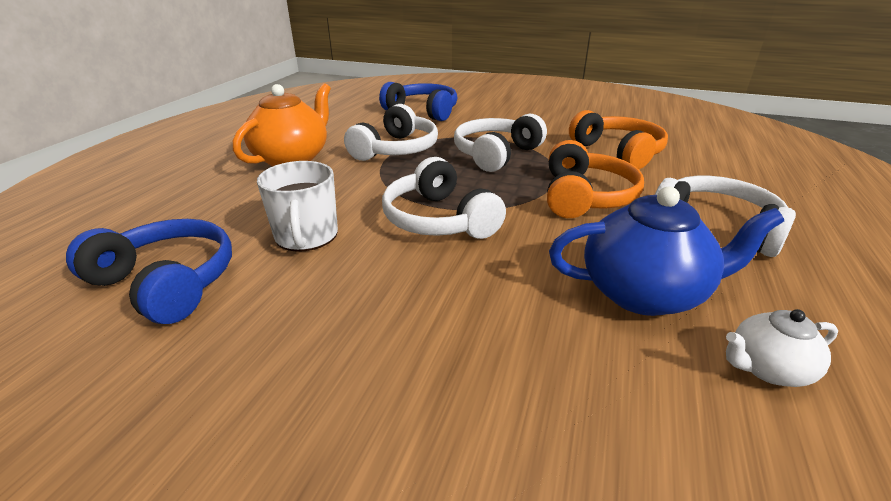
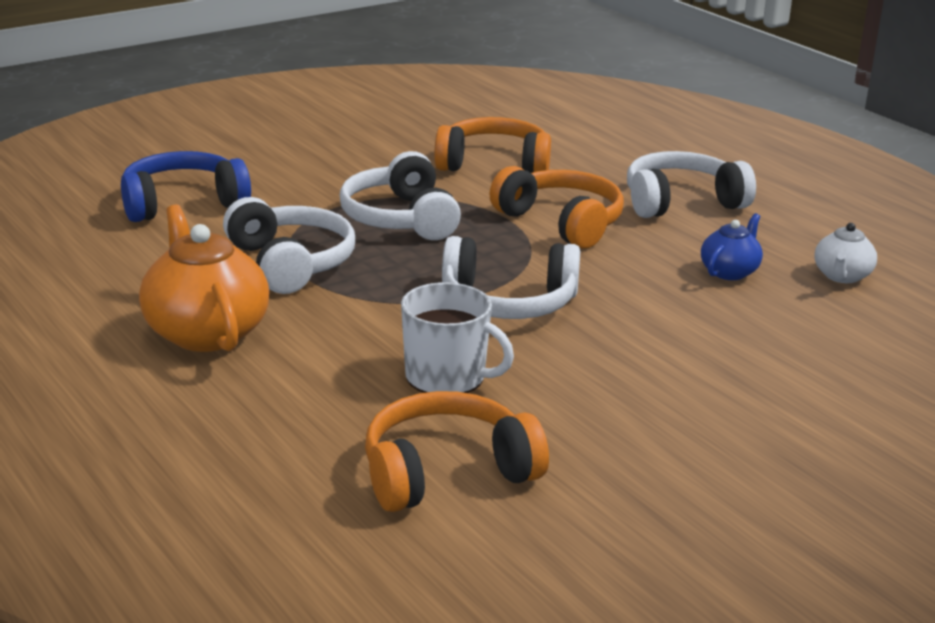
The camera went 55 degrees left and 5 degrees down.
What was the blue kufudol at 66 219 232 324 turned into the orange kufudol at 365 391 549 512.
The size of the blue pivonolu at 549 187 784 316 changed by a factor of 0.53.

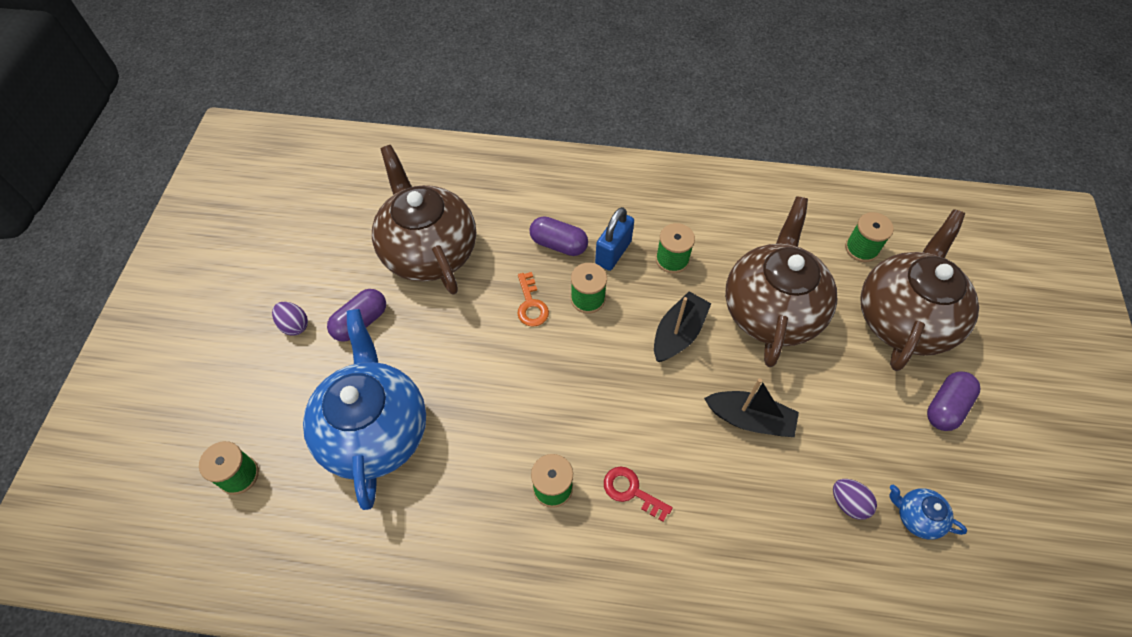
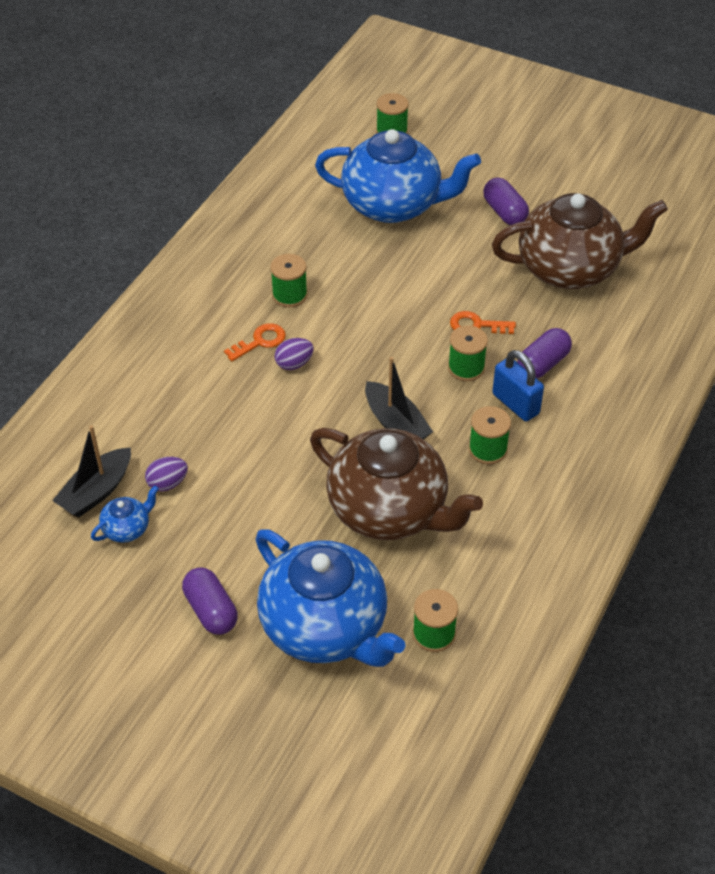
The camera went 110 degrees right and 10 degrees down.
The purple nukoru ended up elsewhere, having gone from 272 302 308 336 to 275 338 314 370.
What was the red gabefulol at 604 466 673 522 turned into the orange gabefulol at 224 323 286 361.
The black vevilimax ended up elsewhere, having gone from 704 378 799 437 to 52 425 131 518.
What was the brown pivonolu at 861 209 979 371 turned into the blue pivonolu at 255 529 406 667.

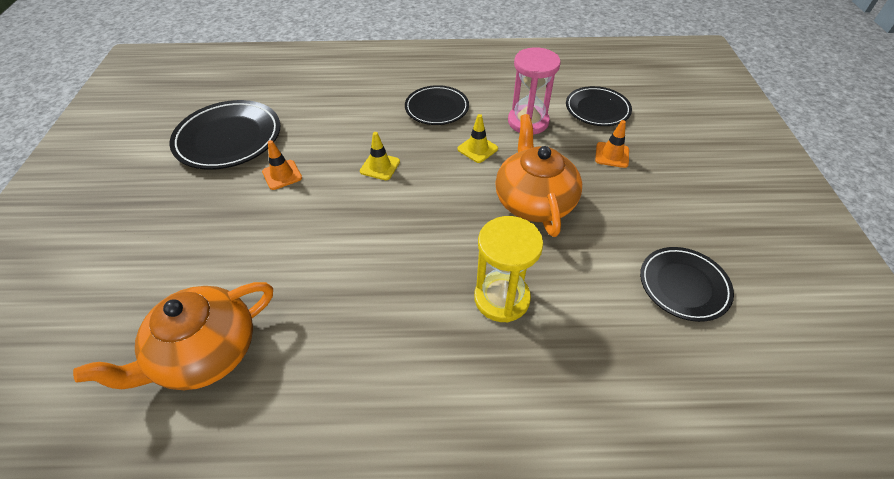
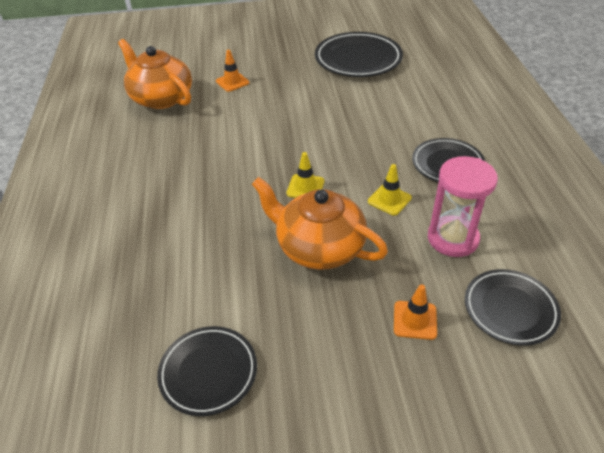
The camera went 85 degrees right and 5 degrees down.
The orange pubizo ended up elsewhere, having gone from 262 140 302 190 to 216 50 249 92.
The yellow pubizo ended up elsewhere, having gone from 360 132 400 180 to 286 152 324 198.
The second view lost the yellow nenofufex at 474 216 543 323.
The orange pivonolu at 495 114 582 237 ended up facing another way, 135 degrees counterclockwise from before.

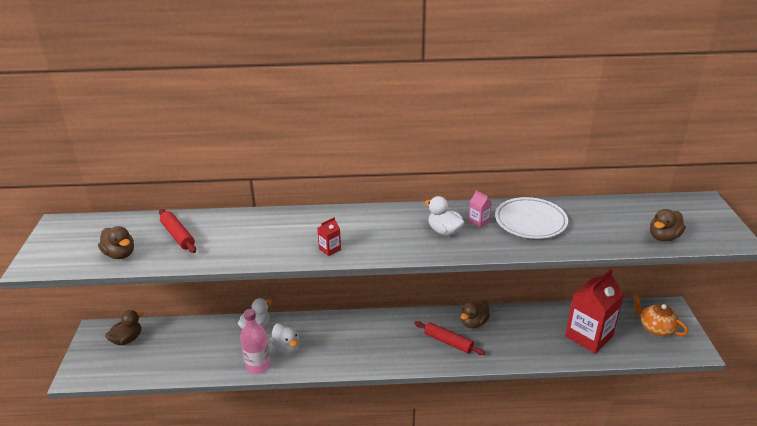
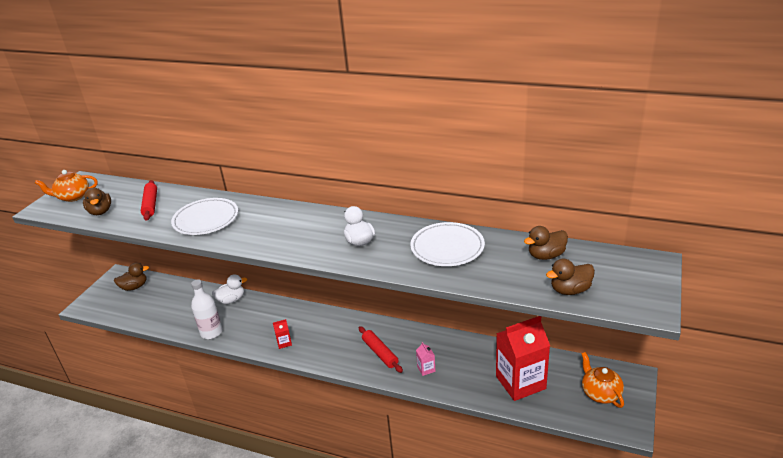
The camera went 25 degrees right and 0 degrees up.
What was the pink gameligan at 240 309 271 374 turned into the white gameligan at 191 279 222 339.
The second view lost the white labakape at 270 323 299 354.
The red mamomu ended up elsewhere, having gone from 317 217 341 256 to 273 319 292 349.
The brown labakape ended up elsewhere, having gone from 461 300 490 328 to 524 226 568 260.
The pink mamomu ended up elsewhere, having gone from 468 191 492 228 to 416 342 436 376.
The second view gained the orange pivonolu at 35 170 98 202.
The second view gained the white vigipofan at 171 198 238 235.

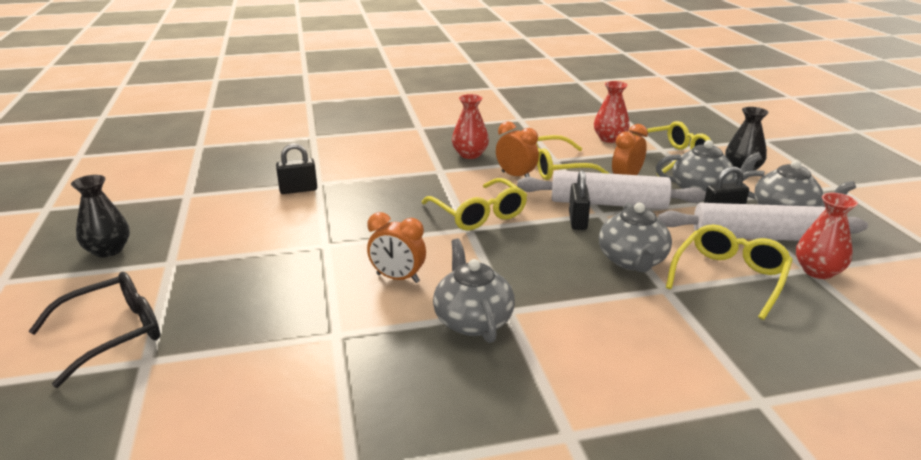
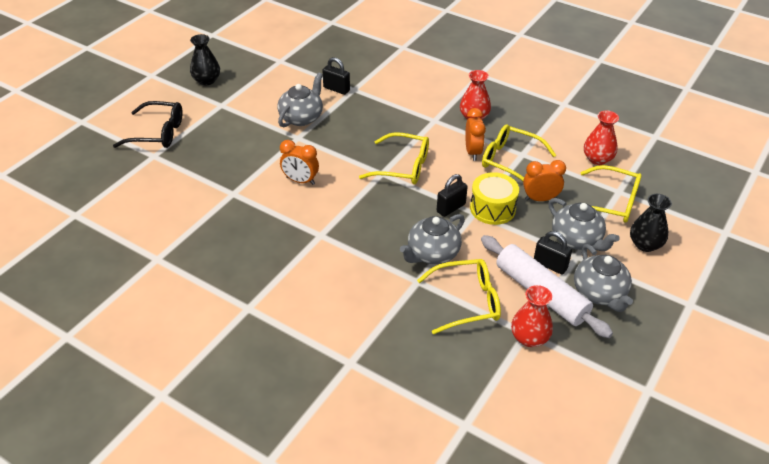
The camera went 45 degrees right and 15 degrees up.
The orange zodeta at 367 212 426 283 ended up facing another way, 45 degrees counterclockwise from before.
The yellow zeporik at 422 178 527 231 ended up facing another way, 90 degrees counterclockwise from before.
The grey pivonolu ended up elsewhere, having gone from 433 239 515 343 to 277 73 323 128.
Where the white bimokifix stood at 517 170 706 209, the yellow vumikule came to stand at 470 172 519 225.

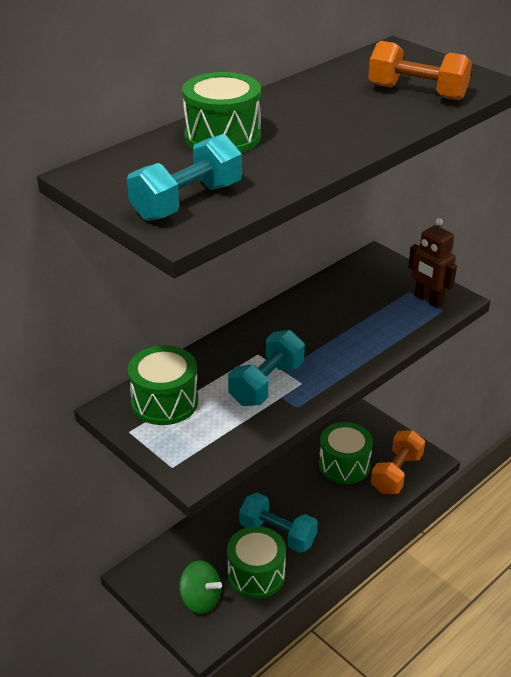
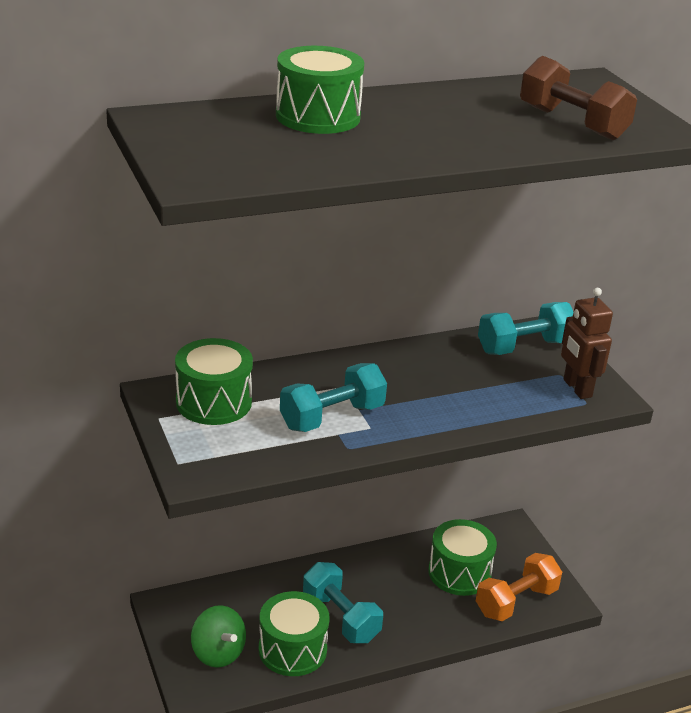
The camera went 20 degrees right and 5 degrees down.
The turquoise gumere ended up elsewhere, having gone from 127 134 242 221 to 478 302 573 355.
What was the orange gumere at 368 41 472 100 turned into the brown gumere at 520 56 637 140.

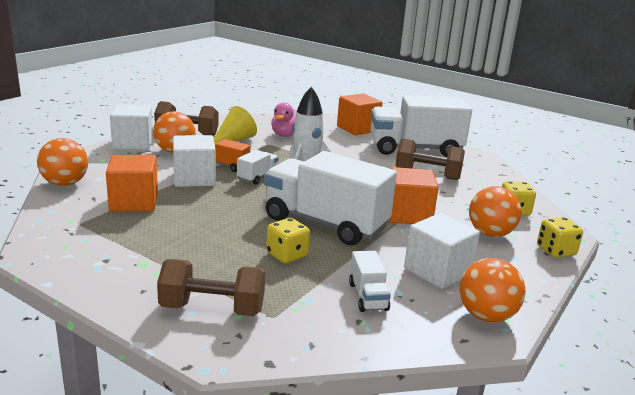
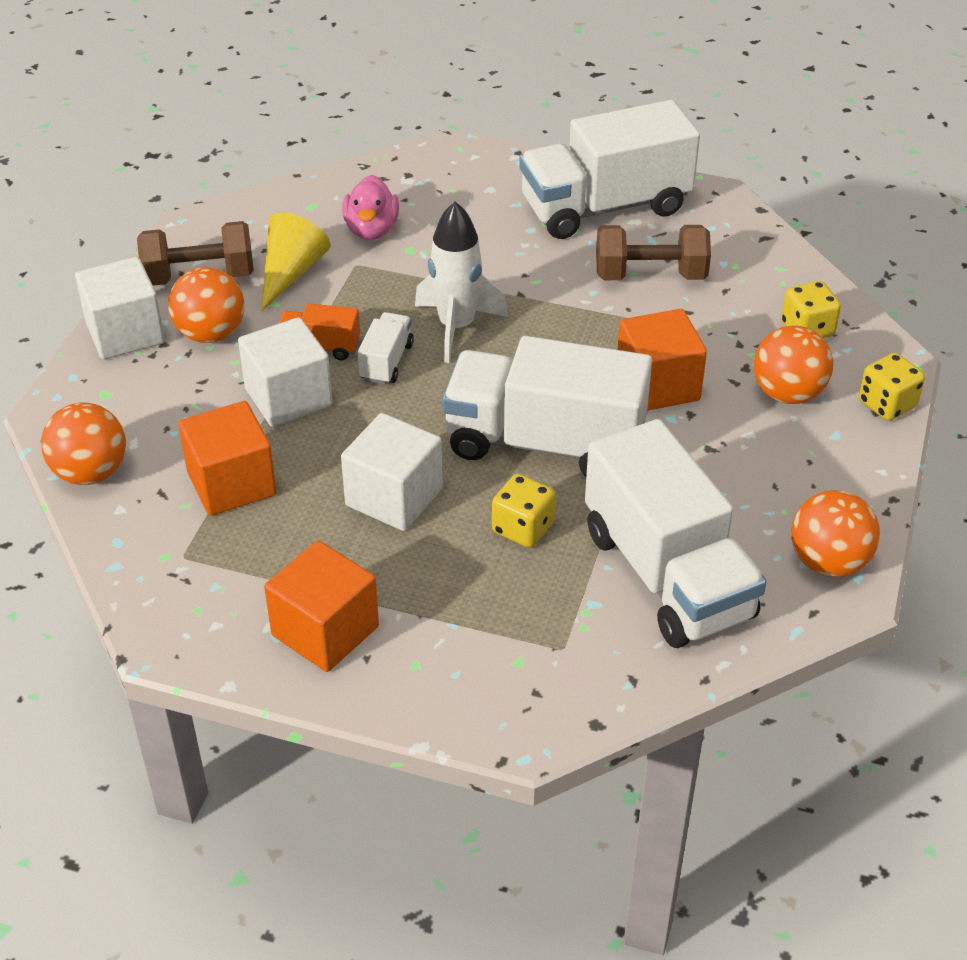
The camera went 15 degrees left and 20 degrees up.
The second view lost the brown gumere at 157 259 265 316.
The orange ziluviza ended up elsewhere, having gone from 337 93 382 135 to 264 540 379 672.
The size of the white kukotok at 349 251 391 312 changed by a factor of 2.30.
The white ziluviza ended up elsewhere, having gone from 404 213 480 289 to 341 413 443 531.

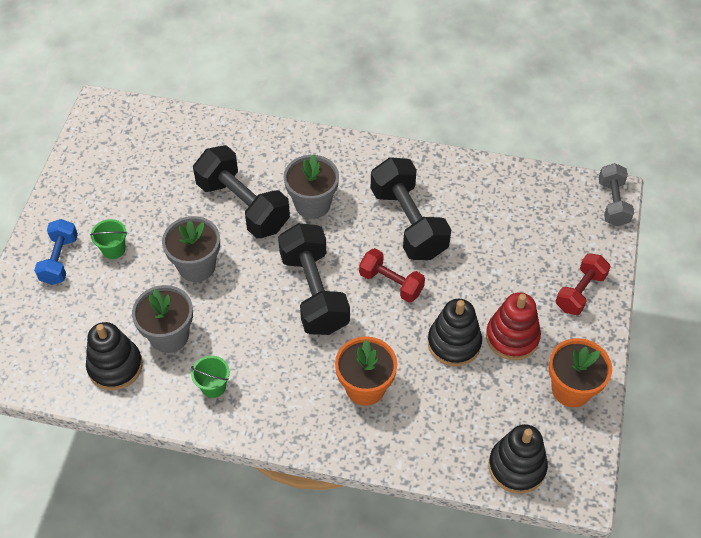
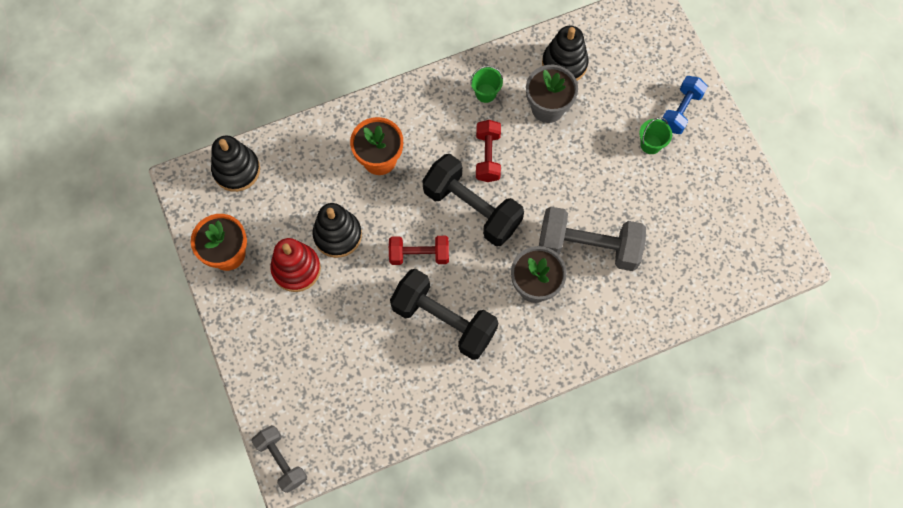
The camera went 145 degrees right and 15 degrees up.
The blue gumere at 34 219 78 285 ended up facing another way, 60 degrees clockwise from before.
The second view lost the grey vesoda at 162 216 220 282.
What was the black gumere at 193 145 290 238 turned into the grey gumere at 539 207 646 271.
The red gumere ended up elsewhere, having gone from 556 253 611 315 to 476 120 501 182.

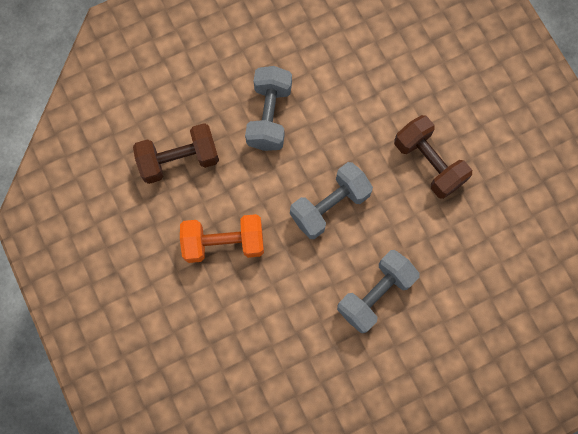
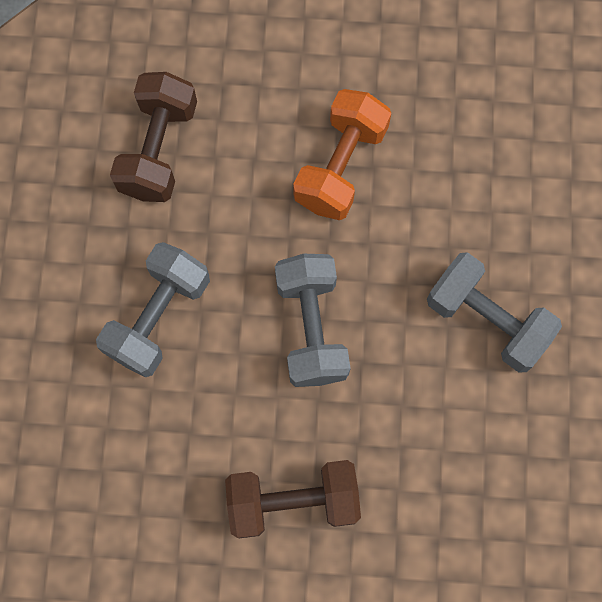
The camera went 120 degrees right and 0 degrees up.
The brown gumere ended up elsewhere, having gone from 133 123 219 184 to 110 72 197 202.
The grey gumere at 337 250 420 333 ended up facing another way, 45 degrees clockwise from before.

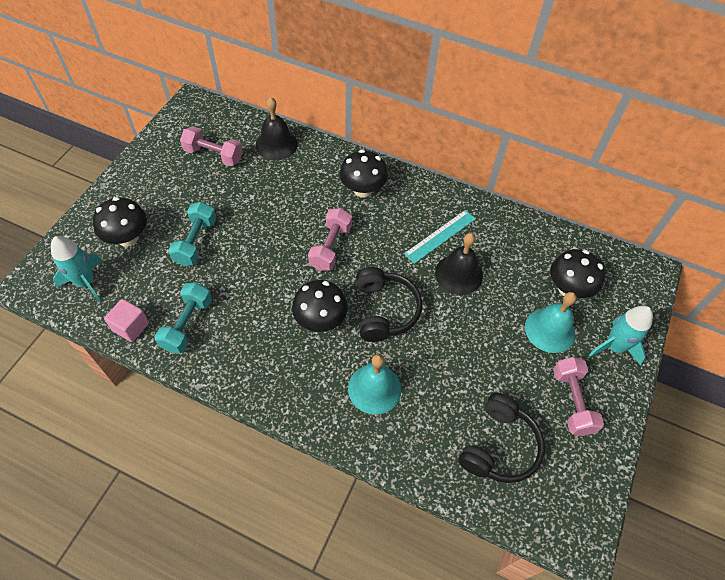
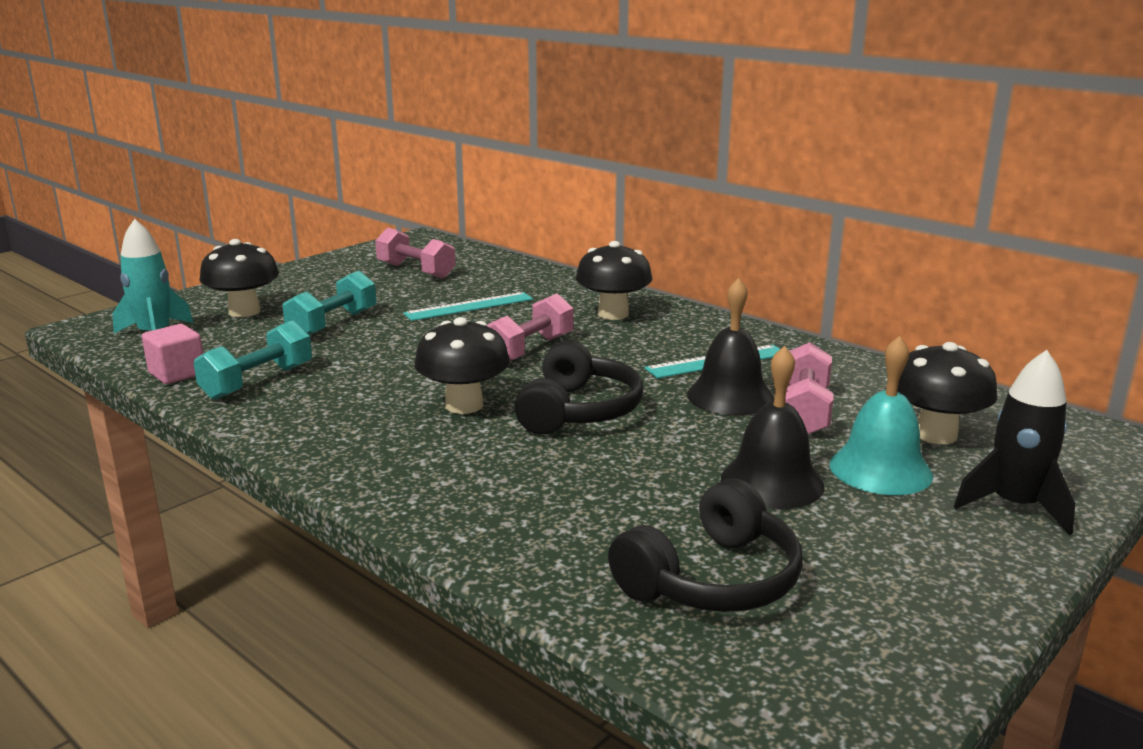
The camera went 20 degrees right and 35 degrees down.
The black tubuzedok ended up elsewhere, having gone from 256 97 298 160 to 721 346 824 509.
The second view lost the turquoise tubuzedok at 348 354 401 415.
The pink gumere ended up elsewhere, having gone from 553 357 604 436 to 785 342 833 434.
What was the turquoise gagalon at 589 306 653 366 turned into the black gagalon at 954 350 1075 535.
The second view gained the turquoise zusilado at 403 292 533 321.

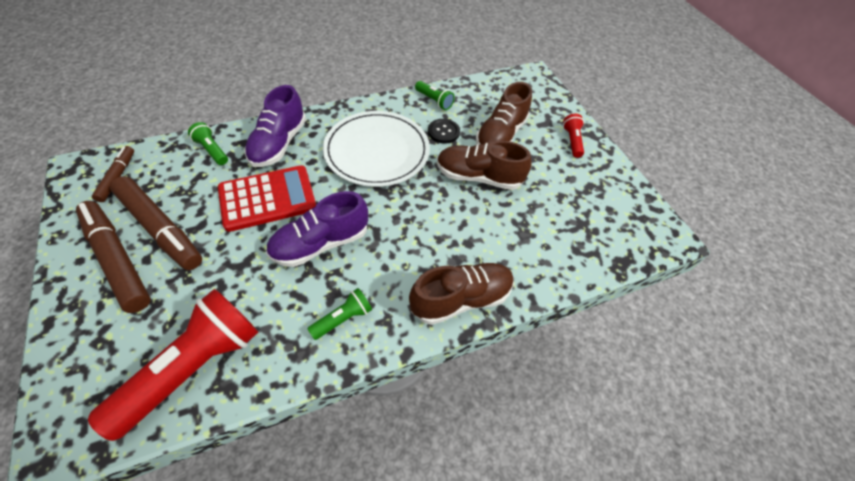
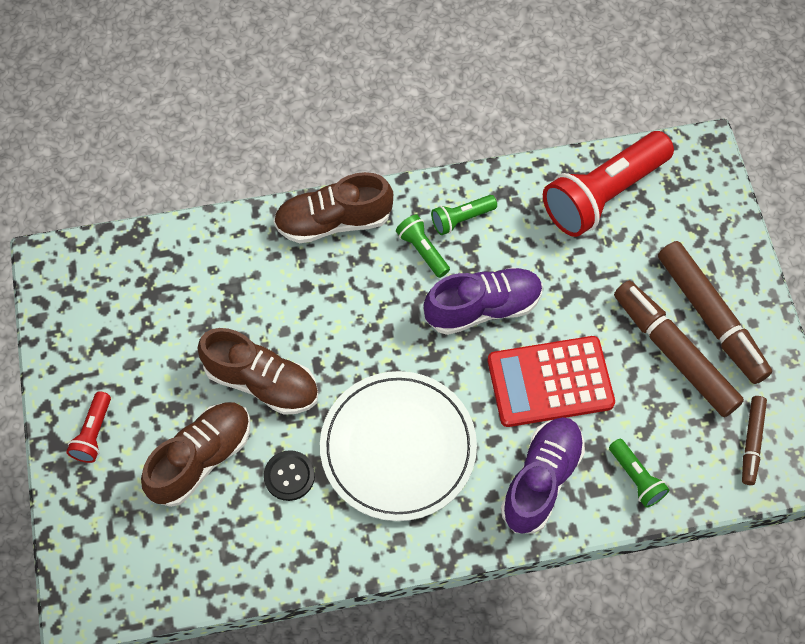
The camera went 165 degrees left and 10 degrees up.
The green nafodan ended up elsewhere, having gone from 415 81 455 110 to 396 214 450 278.

